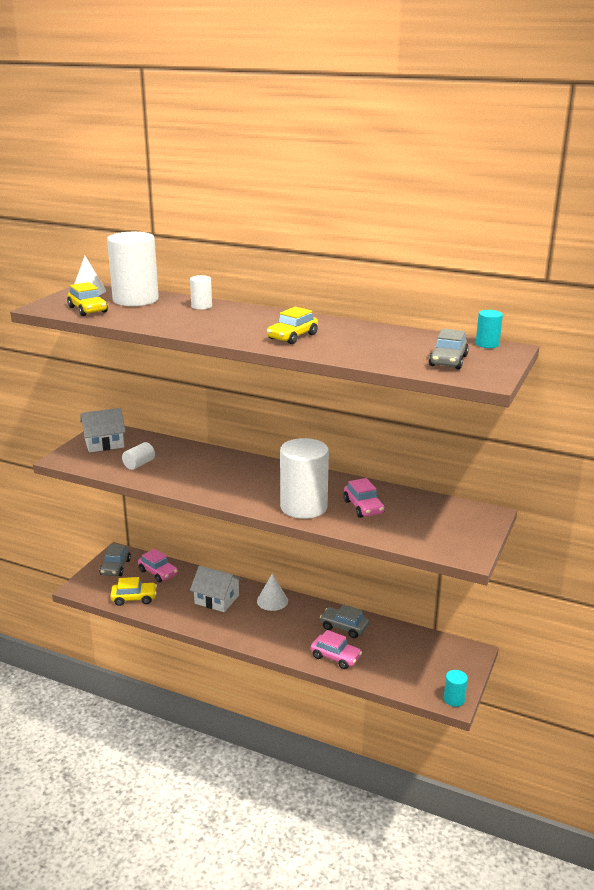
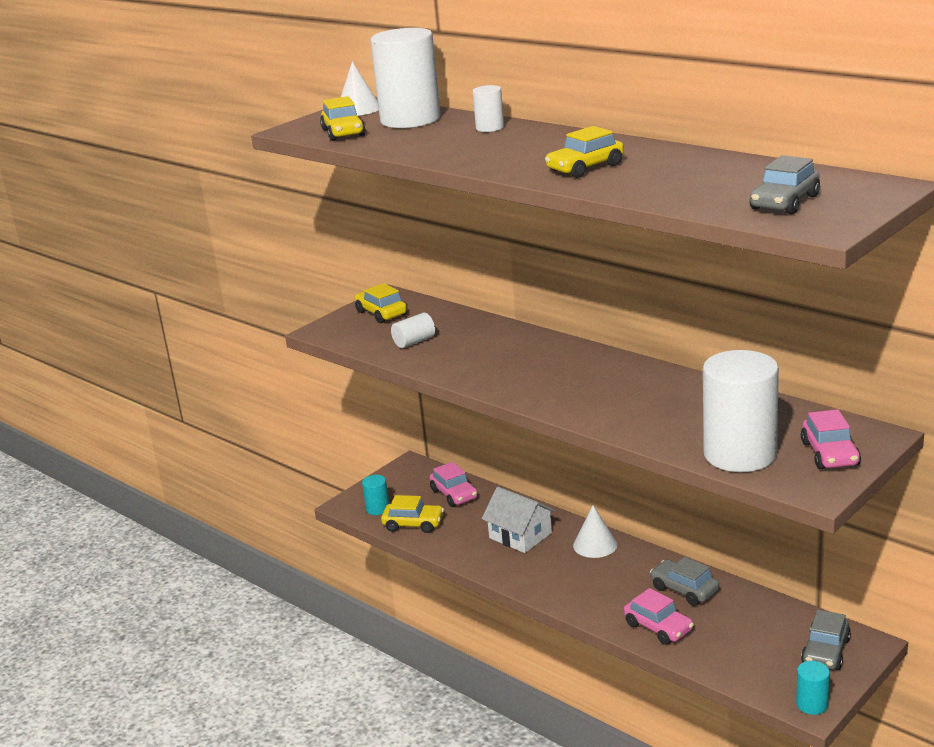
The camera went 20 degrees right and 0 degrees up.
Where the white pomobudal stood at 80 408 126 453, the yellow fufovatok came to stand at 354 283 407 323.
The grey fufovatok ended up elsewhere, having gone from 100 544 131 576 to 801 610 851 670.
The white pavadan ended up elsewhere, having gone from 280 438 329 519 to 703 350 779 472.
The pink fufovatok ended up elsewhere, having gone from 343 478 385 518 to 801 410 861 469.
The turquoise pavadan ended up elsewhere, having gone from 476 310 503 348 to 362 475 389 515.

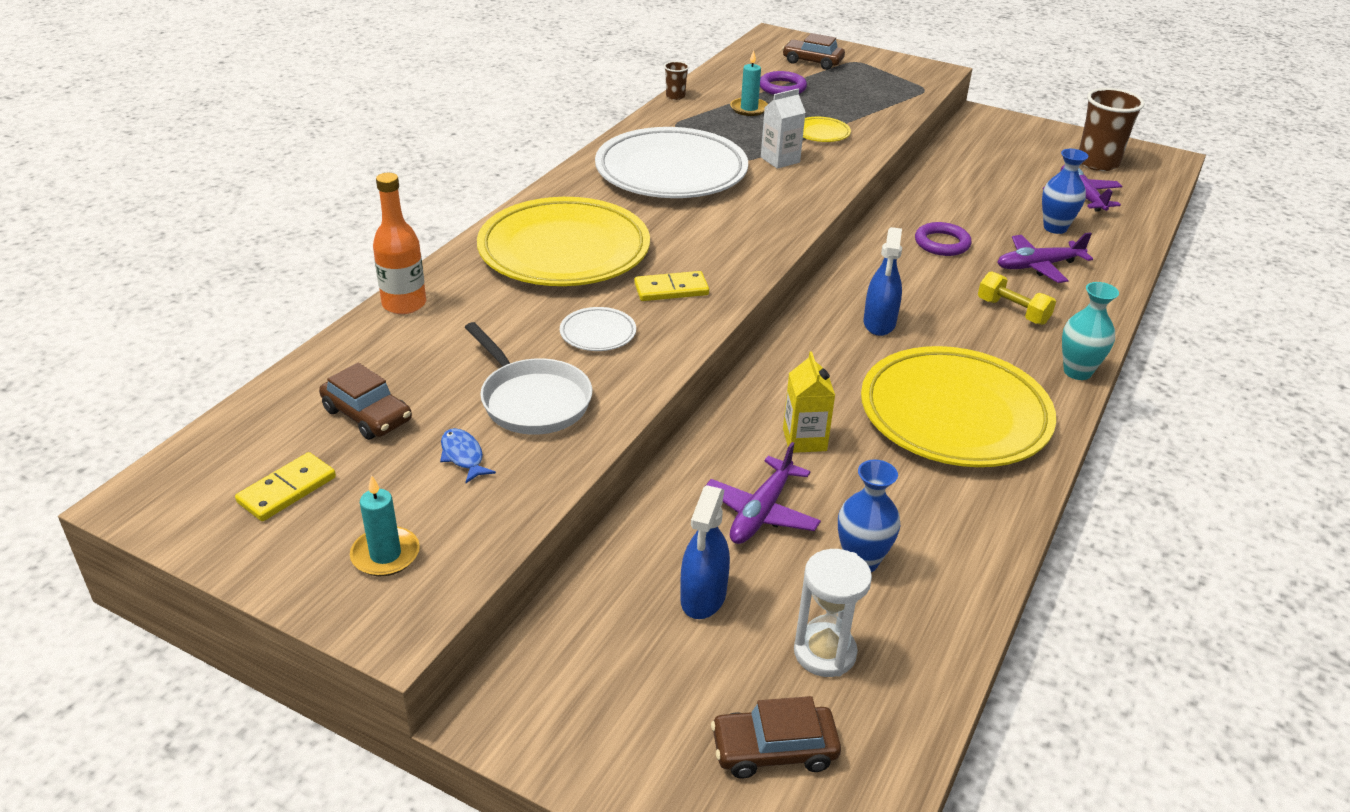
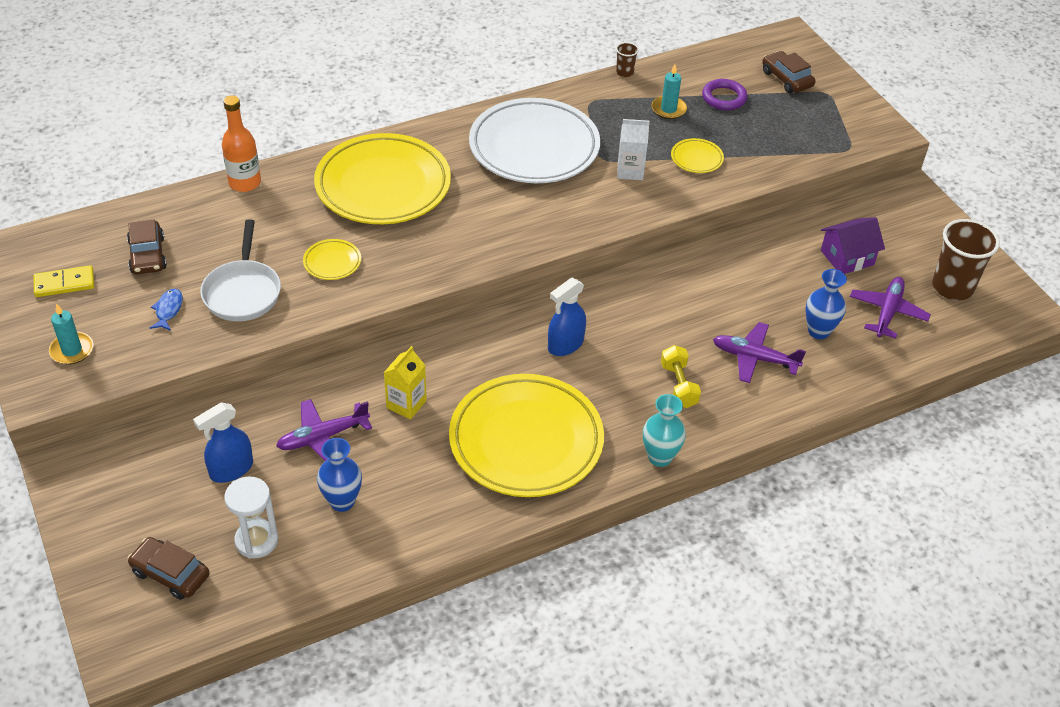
The camera went 35 degrees right and 10 degrees up.
What was the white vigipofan at 560 307 636 351 turned into the yellow vigipofan at 303 239 361 280.
The second view lost the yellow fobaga at 634 271 709 301.
The second view lost the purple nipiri at 915 222 972 256.
The second view gained the purple pomobudal at 821 217 885 274.

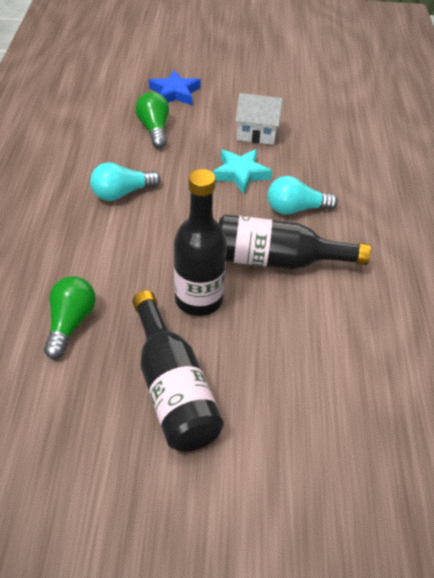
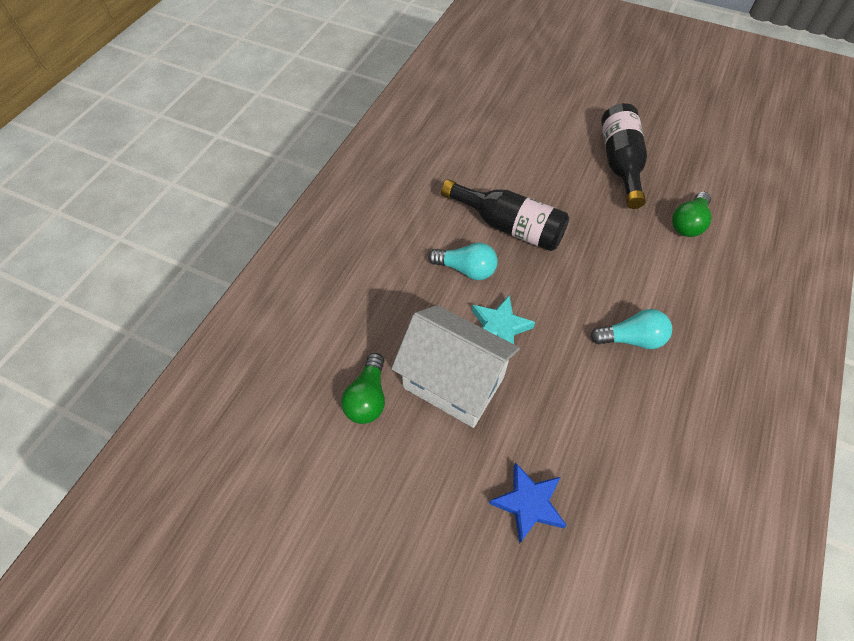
The camera went 155 degrees left and 10 degrees up.
The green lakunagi ended up elsewhere, having gone from 135 92 169 148 to 341 353 385 424.
The second view lost the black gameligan at 174 169 227 316.
The size of the white pomobudal at 235 93 283 145 changed by a factor of 1.77.

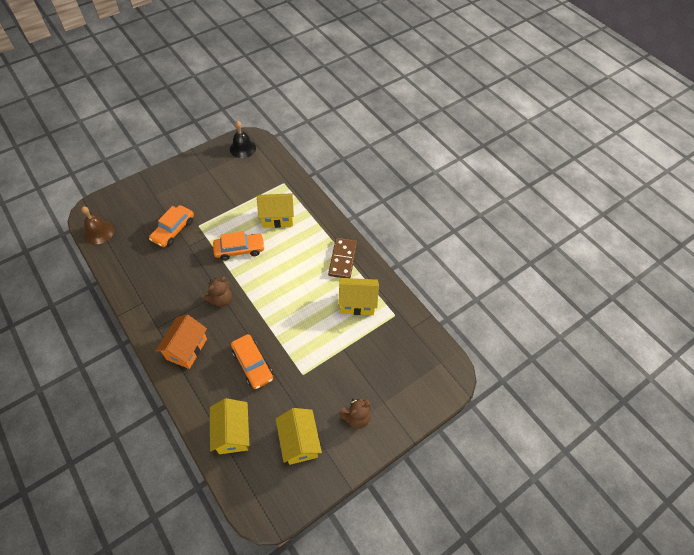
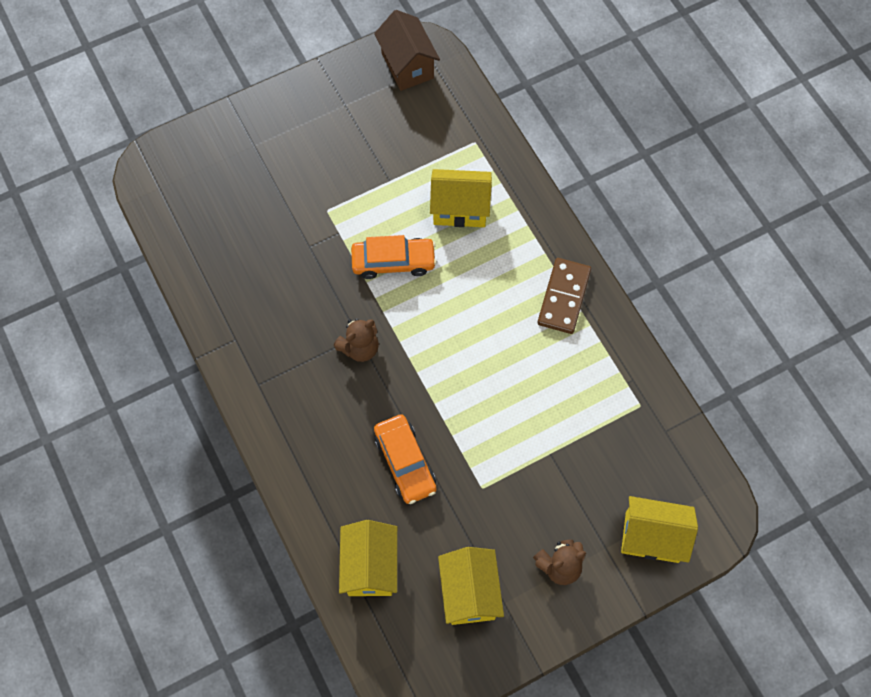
The camera went 10 degrees right and 10 degrees up.
The second view lost the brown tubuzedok at 81 206 114 244.
The second view lost the orange fufovatok at 149 205 194 247.
The second view lost the orange pomobudal at 156 315 207 369.
Where the black tubuzedok stood at 230 121 256 158, the brown pomobudal came to stand at 374 10 440 91.
The yellow pomobudal ended up elsewhere, having gone from 338 278 379 315 to 621 496 698 563.

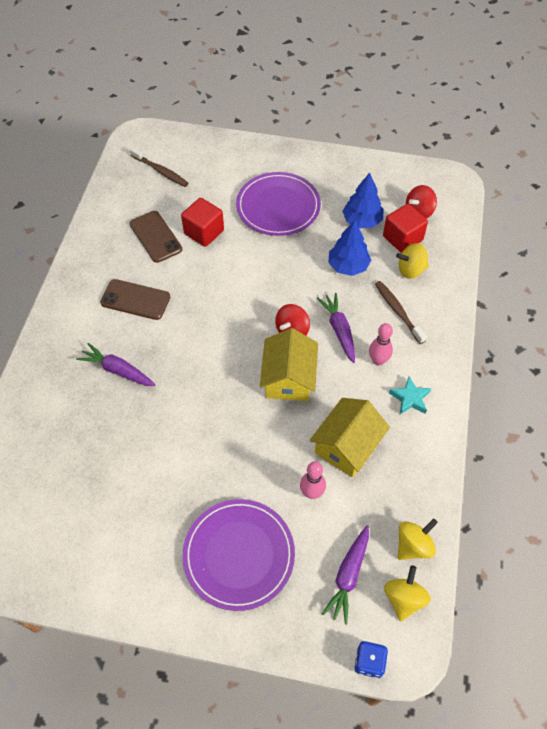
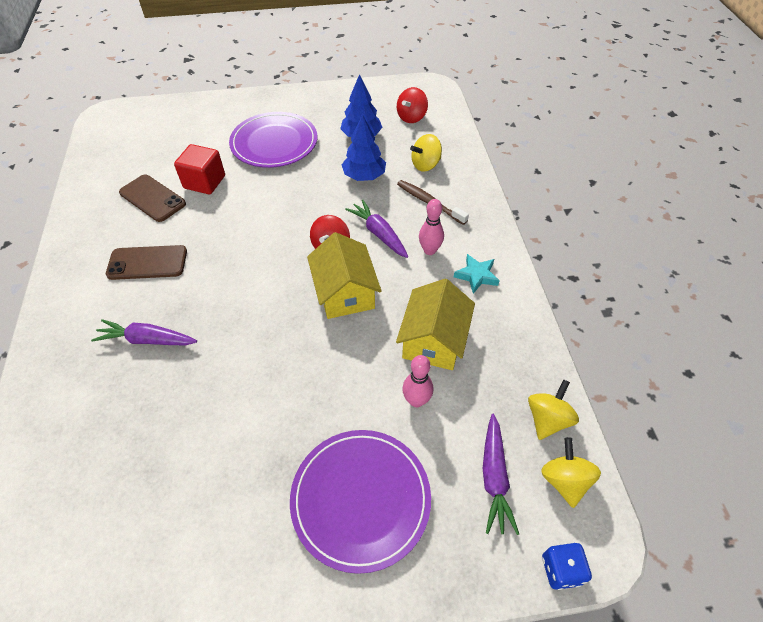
The camera went 20 degrees left and 5 degrees down.
The second view lost the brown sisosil at 130 147 188 187.
The second view lost the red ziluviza at 383 204 428 253.

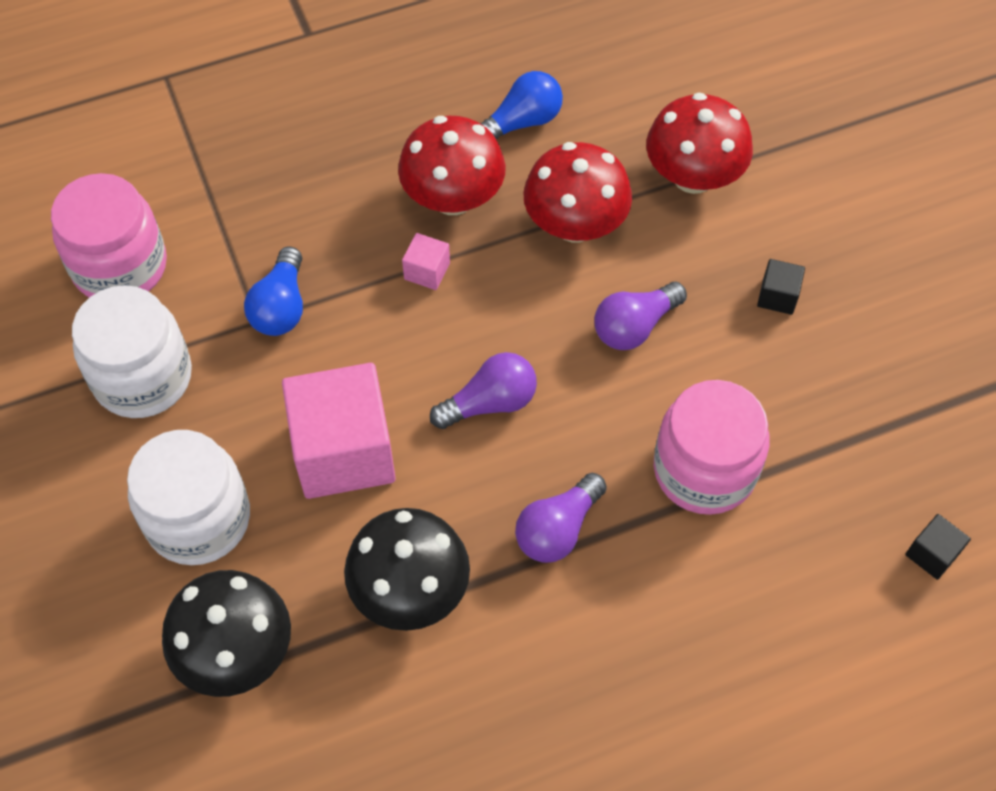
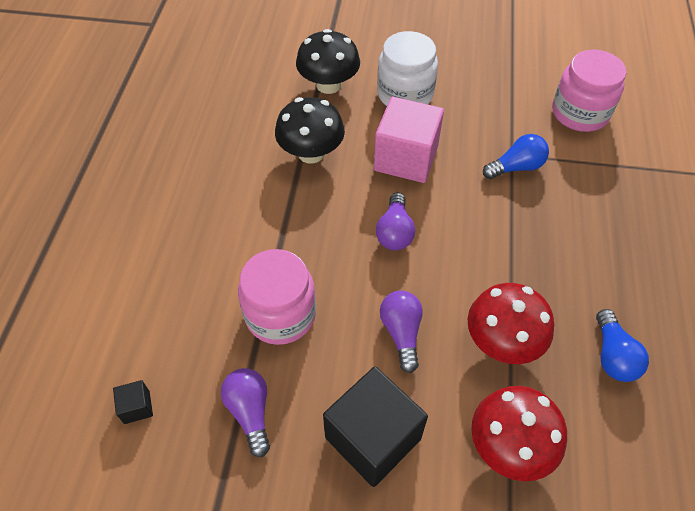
The camera went 120 degrees right and 5 degrees down.
The second view lost the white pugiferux at 72 285 192 418.
The blue lakunagi at 244 247 303 336 ended up facing another way, 120 degrees clockwise from before.
The second view lost the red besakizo at 398 116 506 215.
The second view lost the pink ziluviza at 402 233 450 290.
The purple lakunagi ended up elsewhere, having gone from 515 473 607 563 to 221 368 270 457.
The size of the black ziluviza at 757 259 805 315 changed by a factor of 2.36.

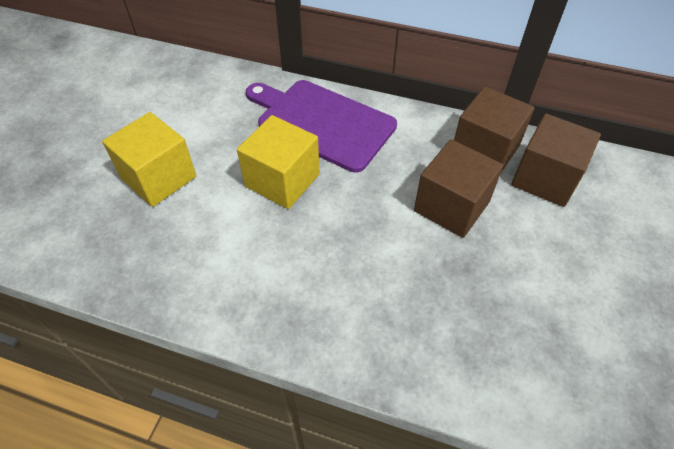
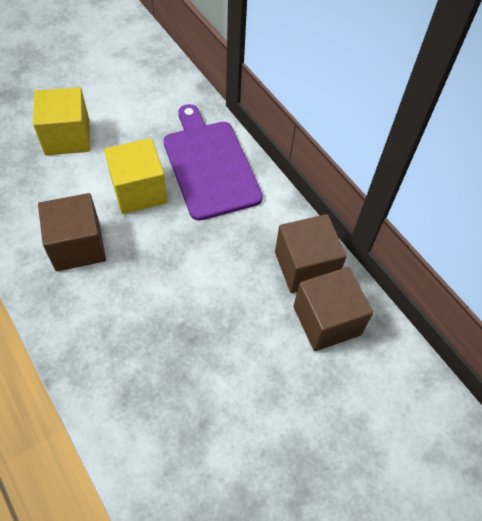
The camera went 35 degrees right and 5 degrees up.
The brown ziluviza ended up elsewhere, having gone from 414 139 503 238 to 38 193 106 271.

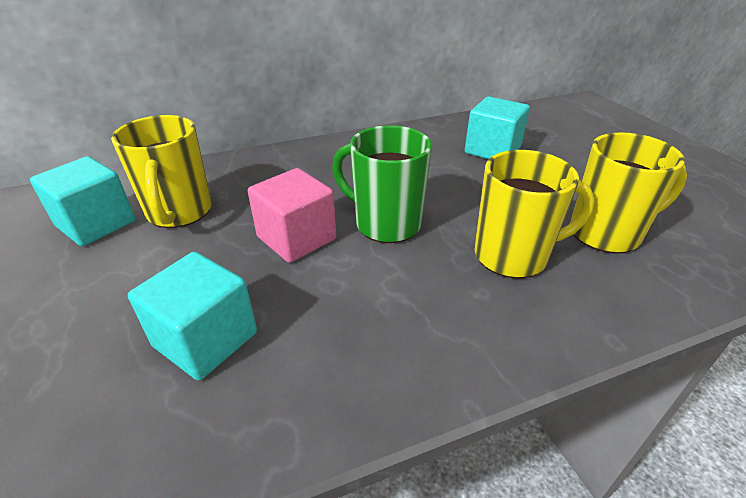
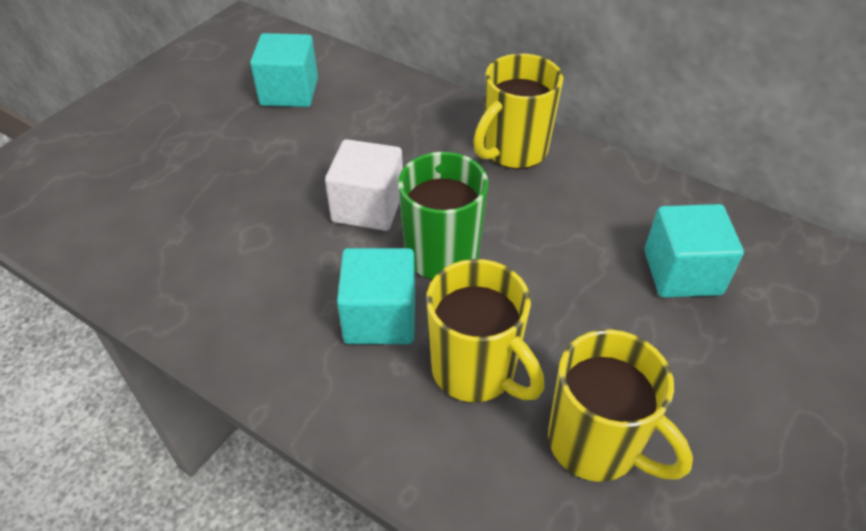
The camera went 55 degrees right and 10 degrees up.
The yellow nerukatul ended up elsewhere, having gone from 111 115 212 228 to 473 54 563 169.
The turquoise ziluviza ended up elsewhere, having gone from 128 252 257 381 to 337 248 415 344.
What was the pink ziluviza at 248 168 336 263 turned into the white ziluviza at 325 139 403 231.

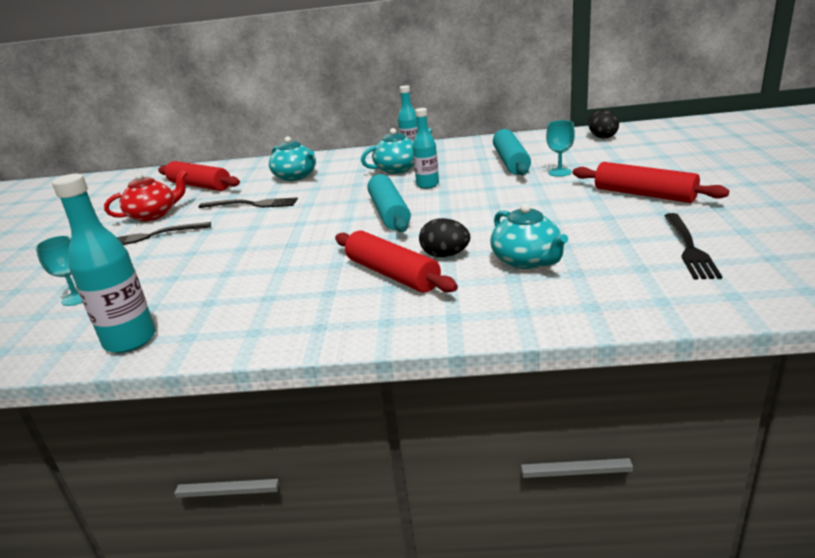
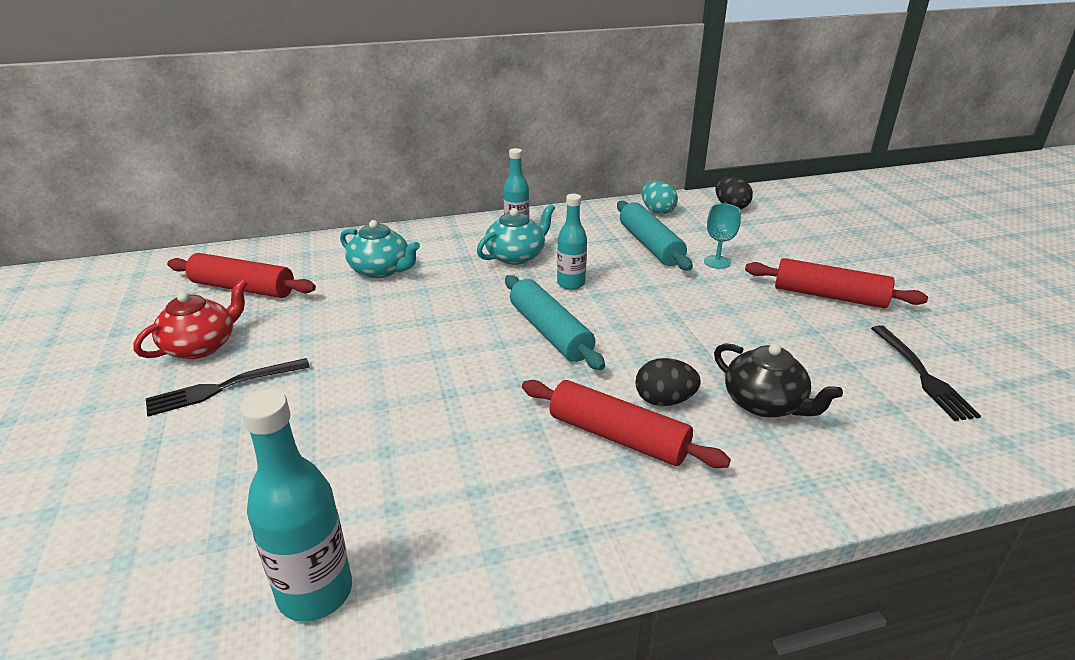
The camera went 20 degrees left and 5 degrees up.
The second view lost the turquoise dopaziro at 35 236 83 306.
The second view lost the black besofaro at 199 197 298 208.
What was the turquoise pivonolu at 491 203 568 269 turned into the black pivonolu at 714 343 843 417.
The second view gained the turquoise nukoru at 642 180 678 214.

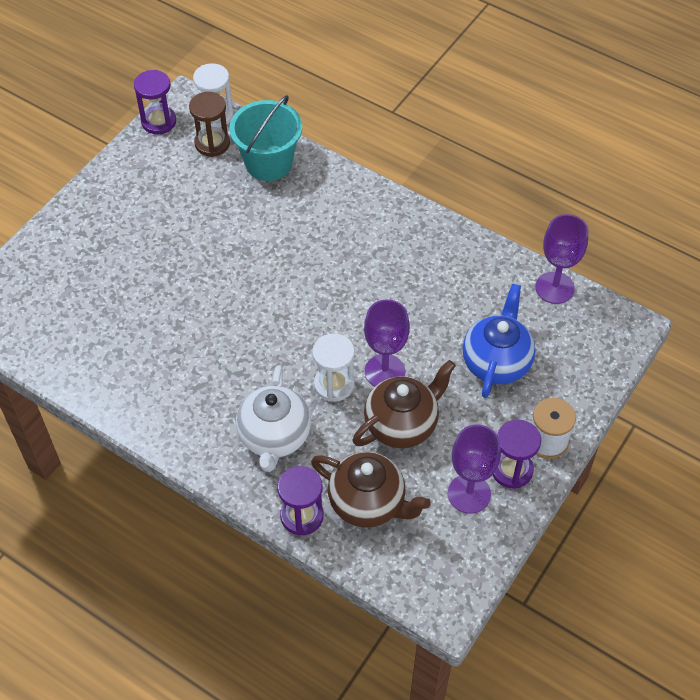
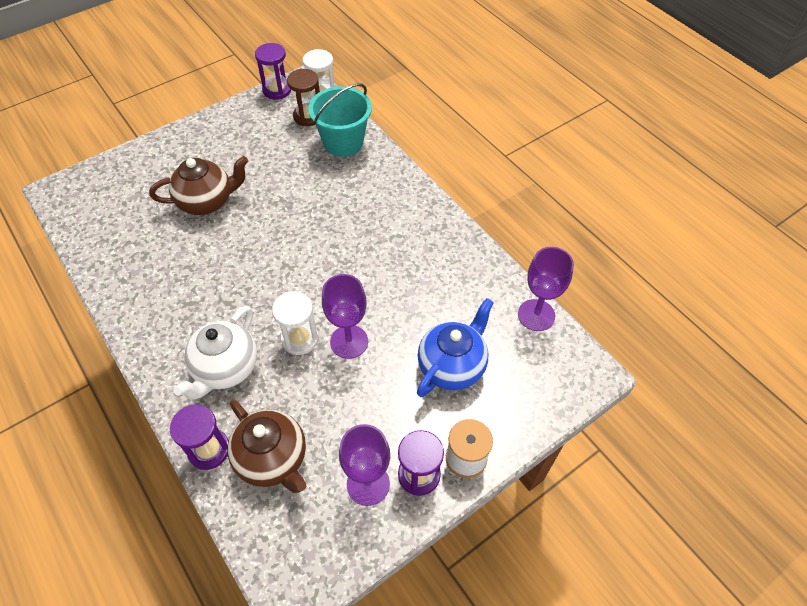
The camera went 20 degrees right and 0 degrees up.
The brown pivonolu ended up elsewhere, having gone from 353 360 456 448 to 149 156 248 215.

